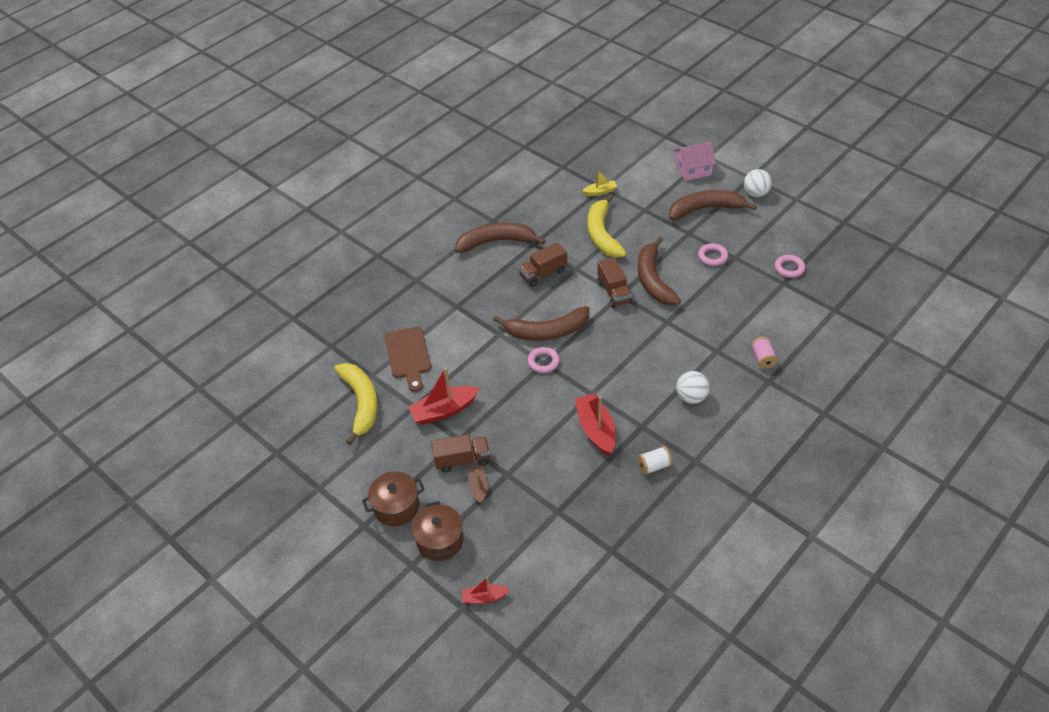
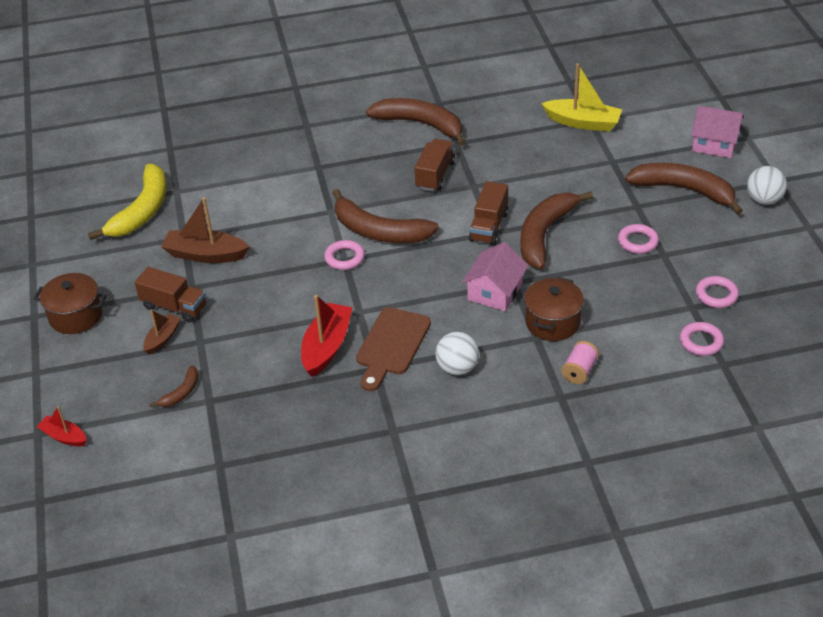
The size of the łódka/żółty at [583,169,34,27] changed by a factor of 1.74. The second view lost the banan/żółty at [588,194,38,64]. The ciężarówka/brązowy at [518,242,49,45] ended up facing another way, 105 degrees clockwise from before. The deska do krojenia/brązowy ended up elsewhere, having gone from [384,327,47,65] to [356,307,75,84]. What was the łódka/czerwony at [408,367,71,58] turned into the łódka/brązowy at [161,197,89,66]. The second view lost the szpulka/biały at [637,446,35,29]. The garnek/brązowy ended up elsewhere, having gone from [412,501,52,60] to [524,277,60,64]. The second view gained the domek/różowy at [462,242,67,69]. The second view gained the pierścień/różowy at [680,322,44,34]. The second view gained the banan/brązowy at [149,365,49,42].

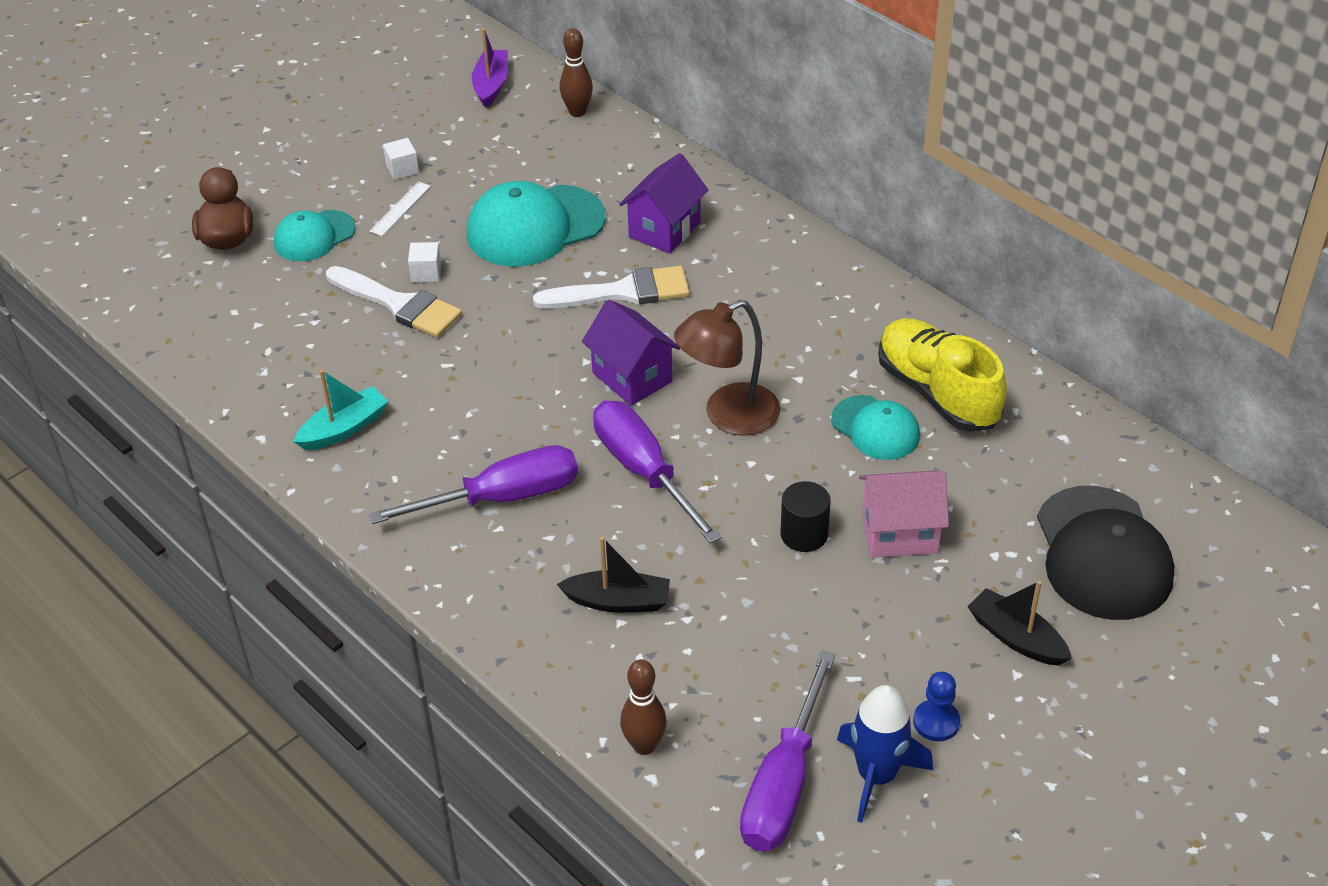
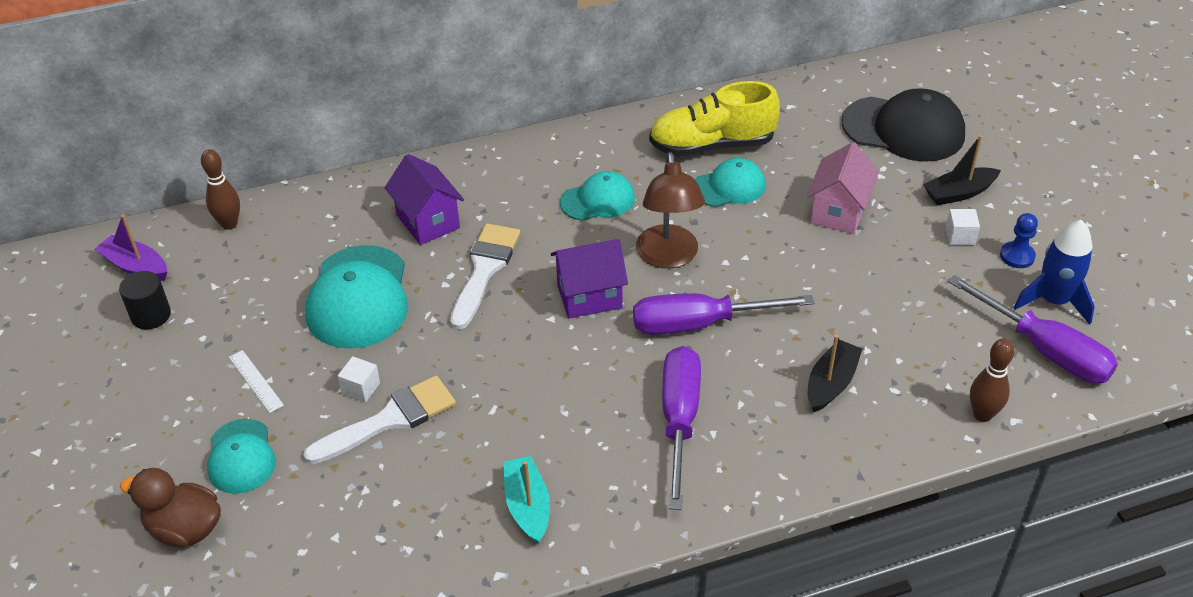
The sześcian/biały ended up elsewhere, having gone from [383,138,36,42] to [946,209,34,36]. The walec/czarny ended up elsewhere, having gone from [780,481,51,71] to [119,271,52,58]. The second view gained the czapka/turkusowy at [560,171,75,50].

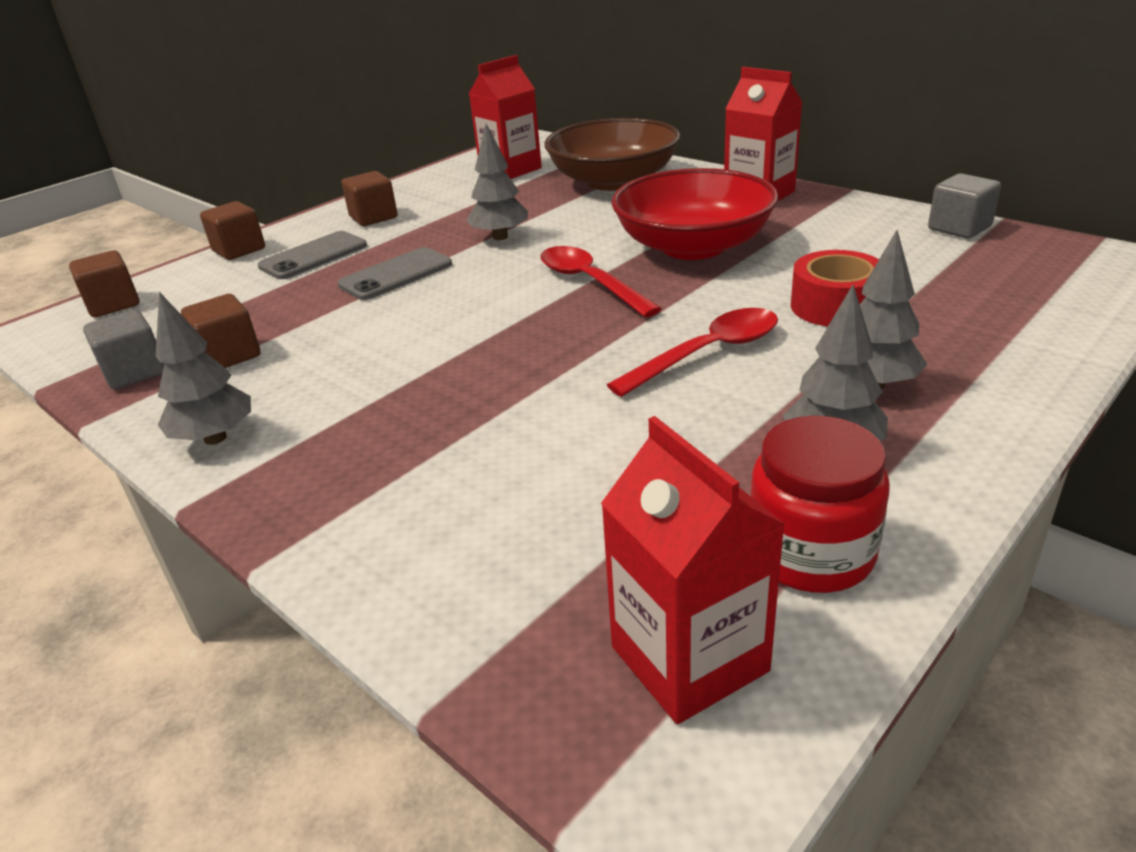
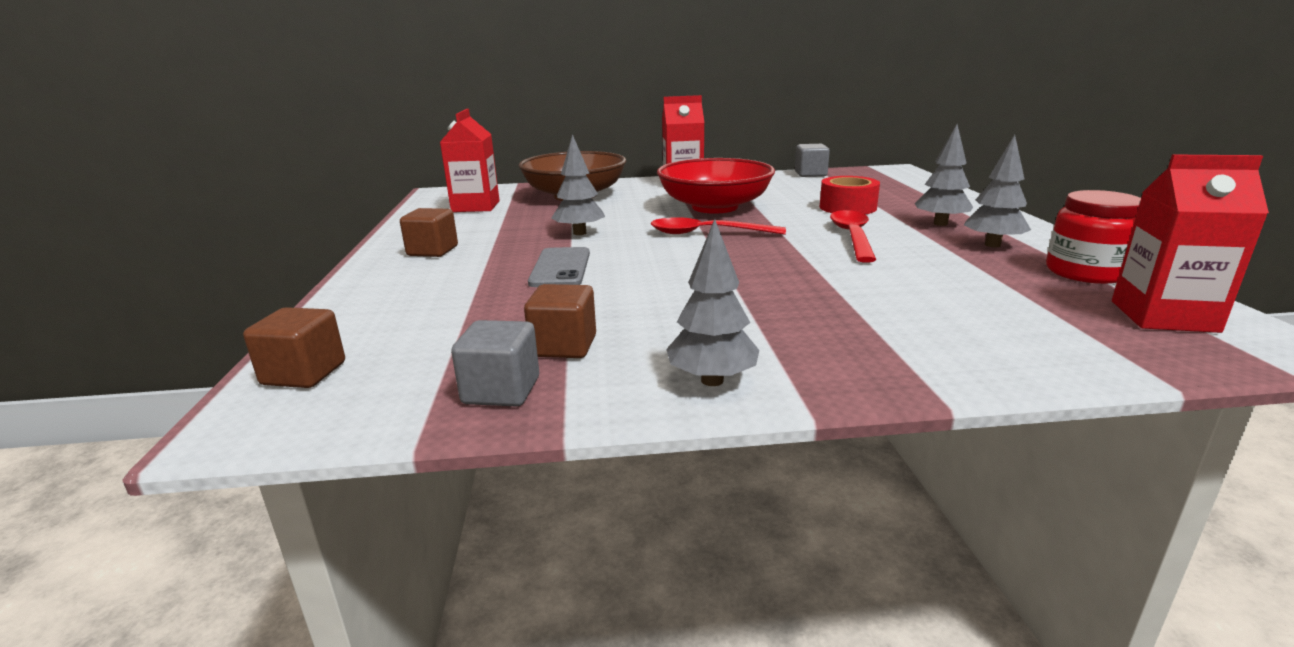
The second view lost the sześcian/brązowy at [200,201,65,59]. The second view lost the telefon/szary at [258,231,109,48].

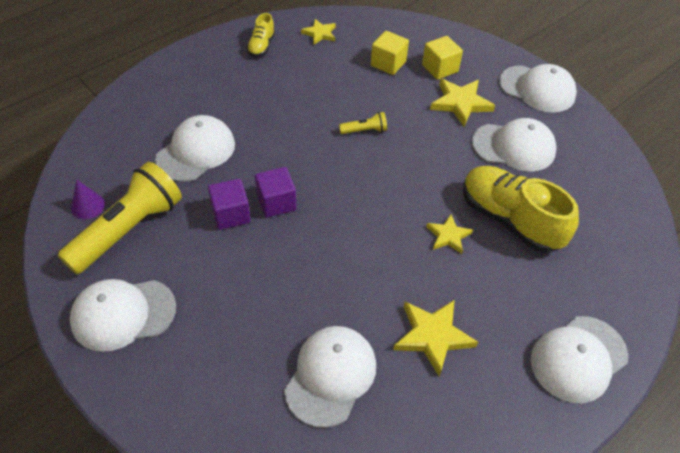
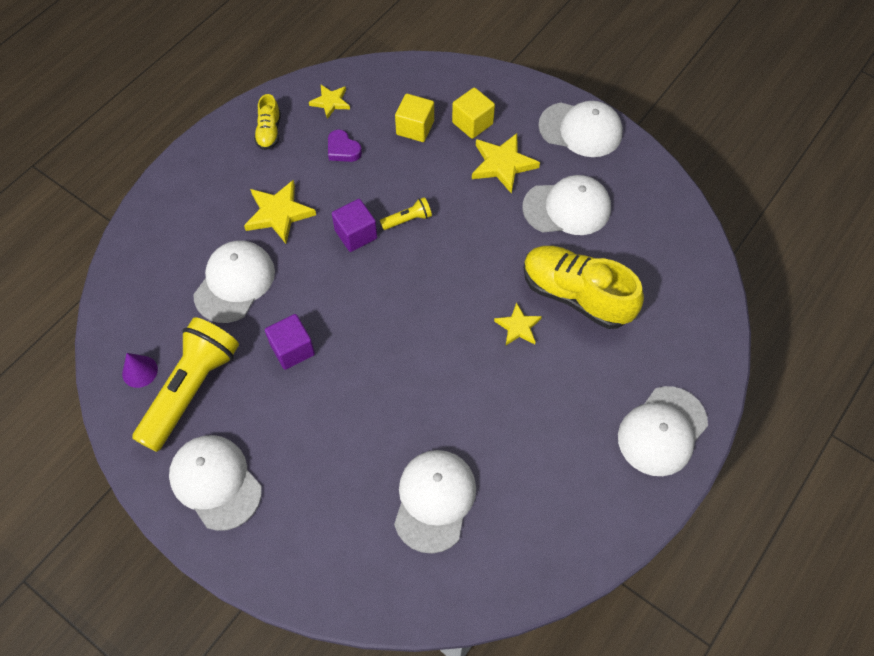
The sześcian/fioletowy ended up elsewhere, having gone from [255,167,42,51] to [332,199,45,53]. The czapka/biały at [70,279,106,73] ended up facing another way, 75 degrees clockwise from before. The gwiazda/żółty ended up elsewhere, having gone from [393,300,85,76] to [244,180,72,63]. The second view gained the serce/fioletowy at [328,130,34,32].

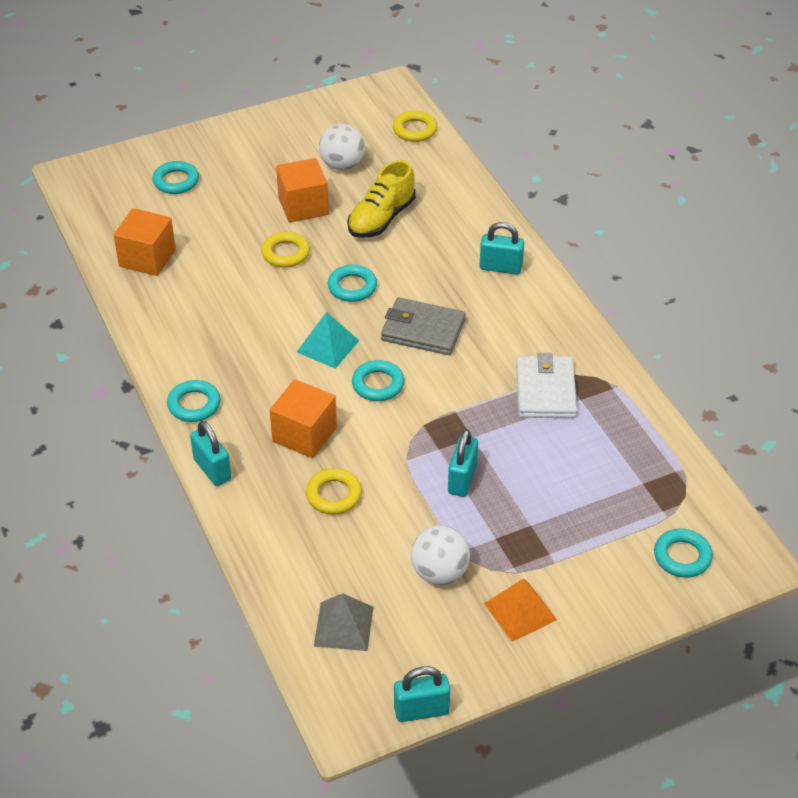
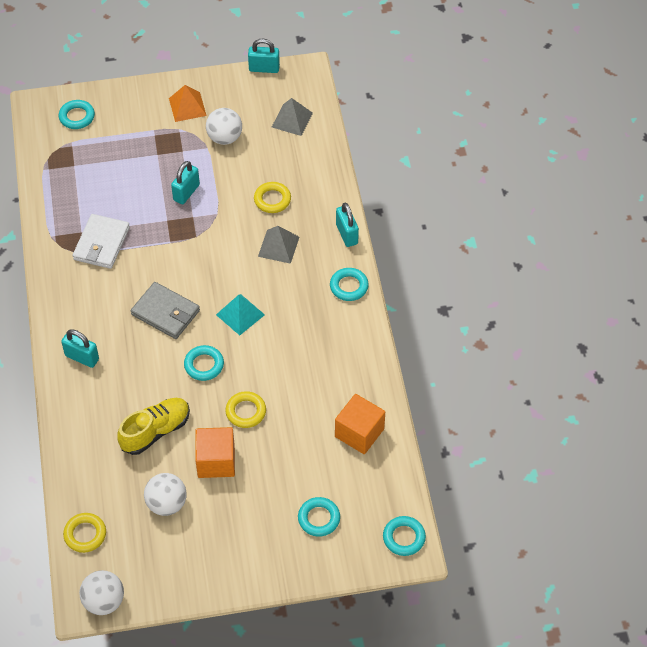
The pierścień/turkusowy ended up elsewhere, having gone from [352,360,52,41] to [383,516,43,40]. Where the sześcian/pomarańczowy stood at [270,379,67,79], the piramida/szary came to stand at [258,226,41,38]. The second view gained the piłka/biały at [79,570,45,45].

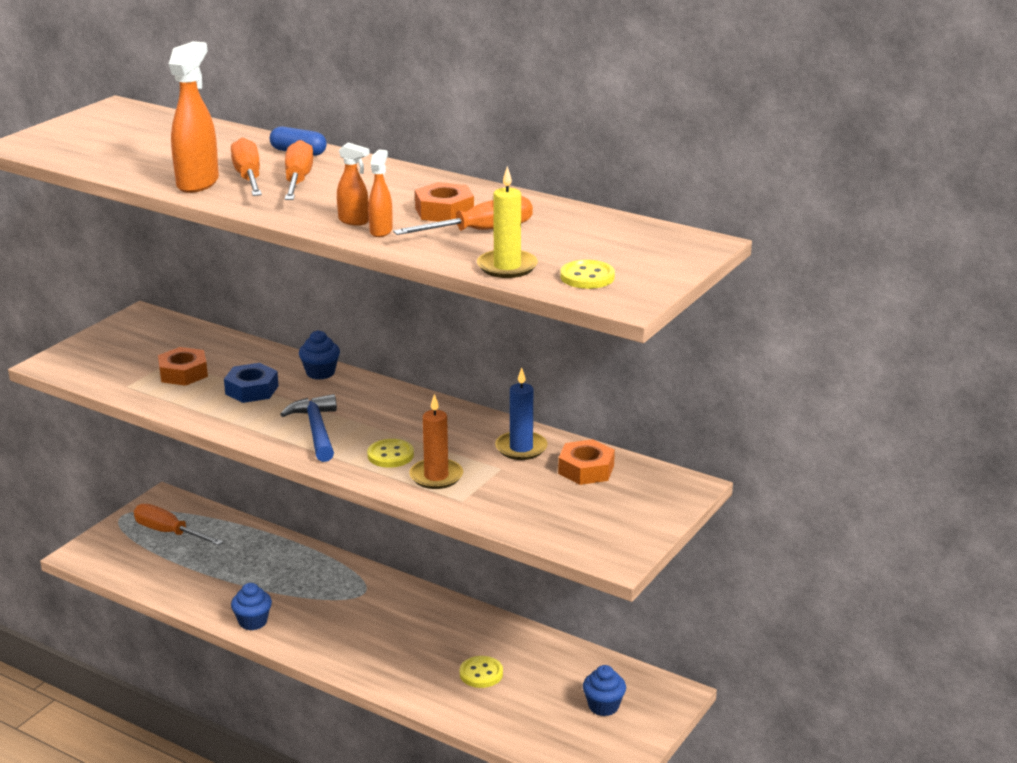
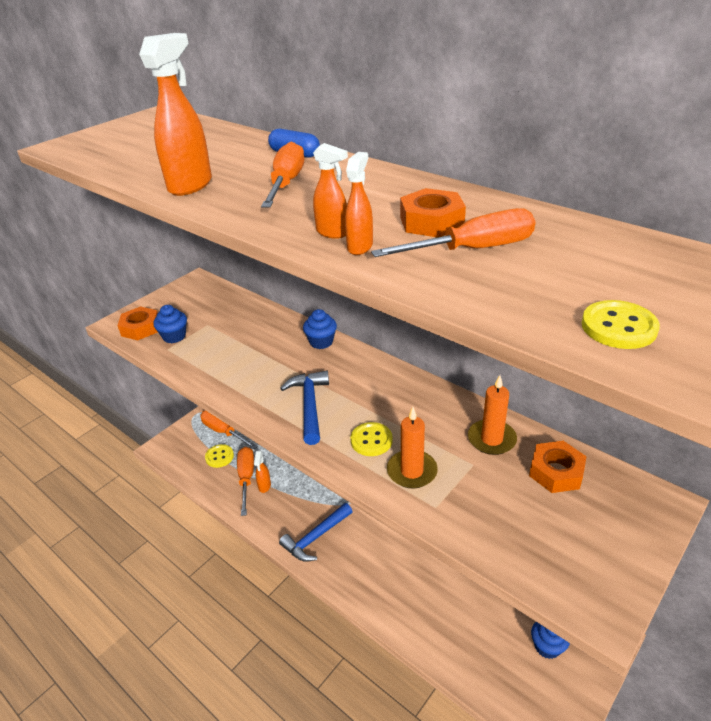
The śrubokręt/pomarańczowy ended up elsewhere, having gone from [231,138,31,58] to [237,447,17,69]. The second view lost the świeca/żółty at [477,166,61,112]. The nakrętka/pomarańczowy ended up elsewhere, having gone from [158,347,50,39] to [117,306,41,34]. The second view lost the nakrętka/niebieski at [224,363,55,40]. What was the świeca/niebieski at [495,368,53,92] turned into the świeca/pomarańczowy at [468,375,49,80]. The muffinka/niebieski ended up elsewhere, having gone from [231,583,41,47] to [153,305,34,38]. The guzik/żółty ended up elsewhere, having gone from [460,656,43,32] to [205,444,29,24]. The second view gained the spryskiwacz/pomarańczowy at [254,451,17,42]. The second view gained the młotek/niebieski at [279,503,74,59].

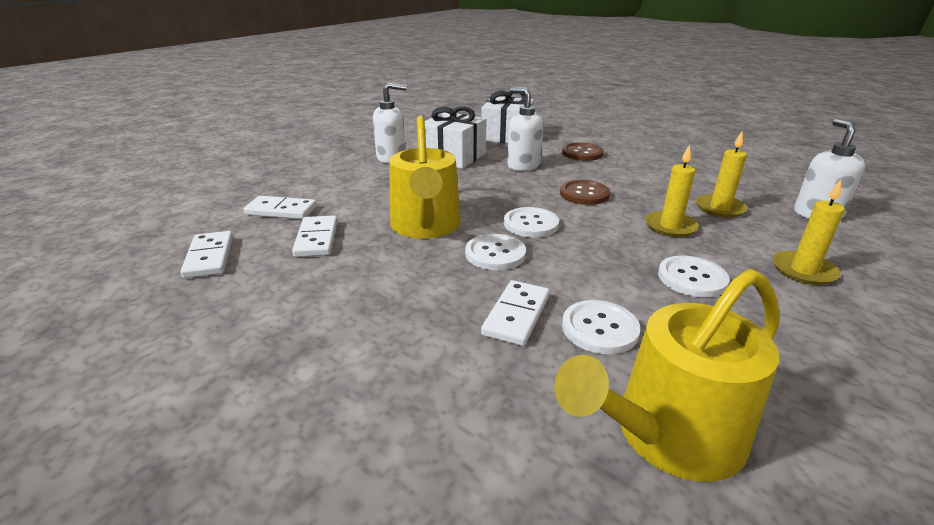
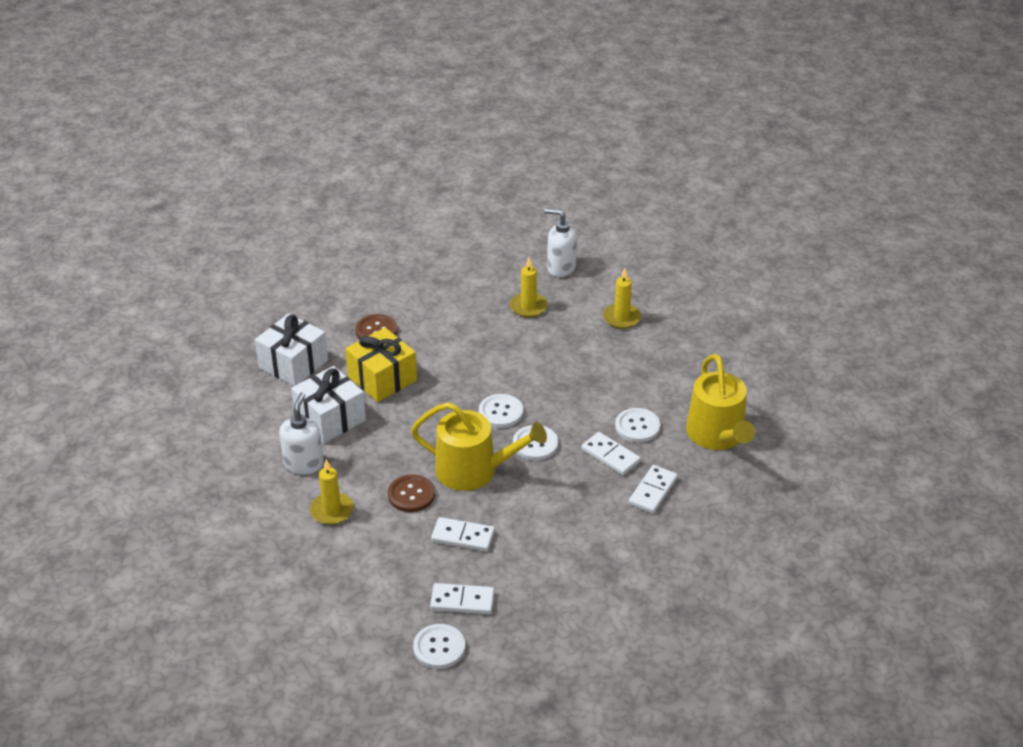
Where the dozownik mydła/biały stood at [507,88,37,83], the prezent/żółty came to stand at [345,328,72,74]. The świeca/żółty ended up elsewhere, having gone from [645,145,54,92] to [310,459,44,66]. The guzik/brązowy ended up elsewhere, having gone from [560,180,50,25] to [388,474,47,38]. The kostka domina/biały ended up elsewhere, having gone from [244,196,73,23] to [629,465,49,48]. The guzik/biały ended up elsewhere, having gone from [658,255,72,42] to [413,624,52,45].

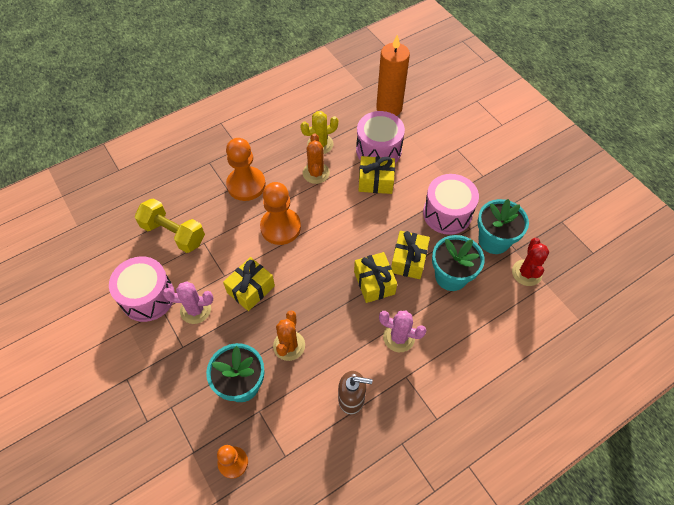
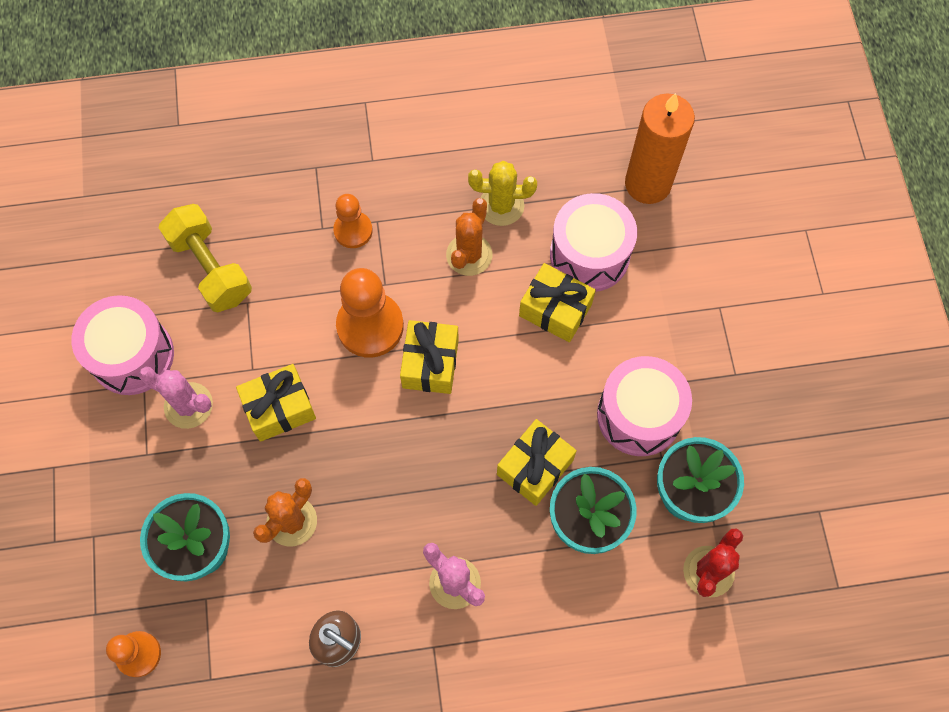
The size of the pionek/pomarańczowy at [226,138,40,63] changed by a factor of 0.60. The prezent/żółty ended up elsewhere, having gone from [354,252,43,51] to [400,320,59,74].

